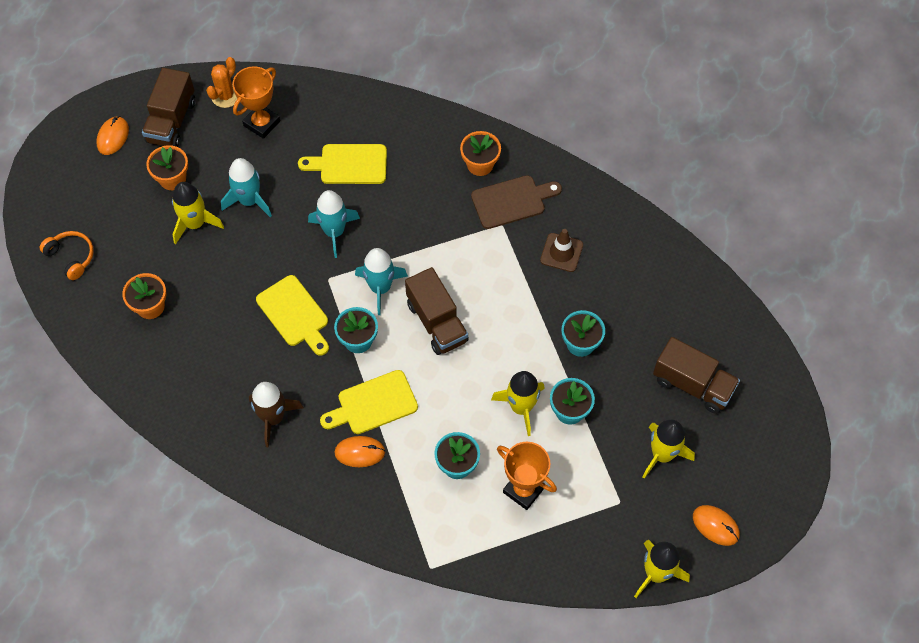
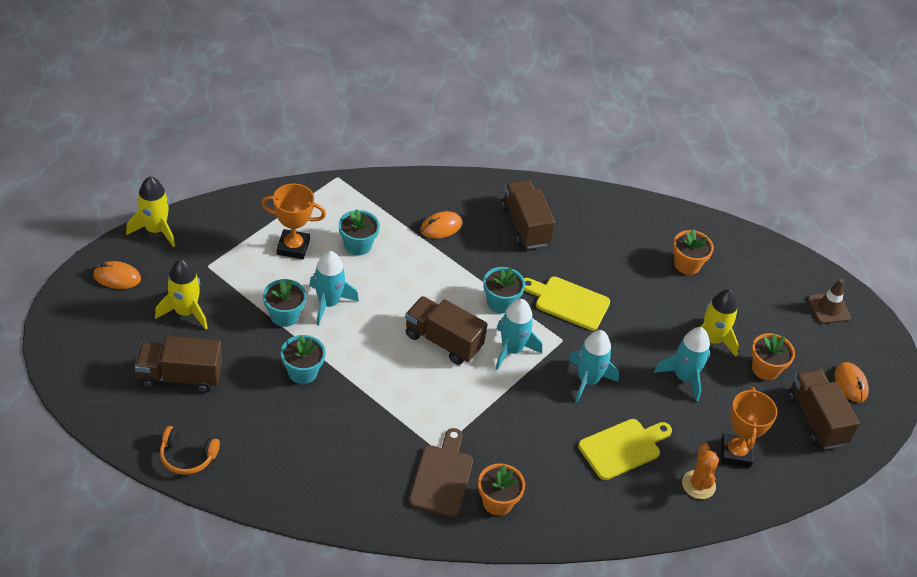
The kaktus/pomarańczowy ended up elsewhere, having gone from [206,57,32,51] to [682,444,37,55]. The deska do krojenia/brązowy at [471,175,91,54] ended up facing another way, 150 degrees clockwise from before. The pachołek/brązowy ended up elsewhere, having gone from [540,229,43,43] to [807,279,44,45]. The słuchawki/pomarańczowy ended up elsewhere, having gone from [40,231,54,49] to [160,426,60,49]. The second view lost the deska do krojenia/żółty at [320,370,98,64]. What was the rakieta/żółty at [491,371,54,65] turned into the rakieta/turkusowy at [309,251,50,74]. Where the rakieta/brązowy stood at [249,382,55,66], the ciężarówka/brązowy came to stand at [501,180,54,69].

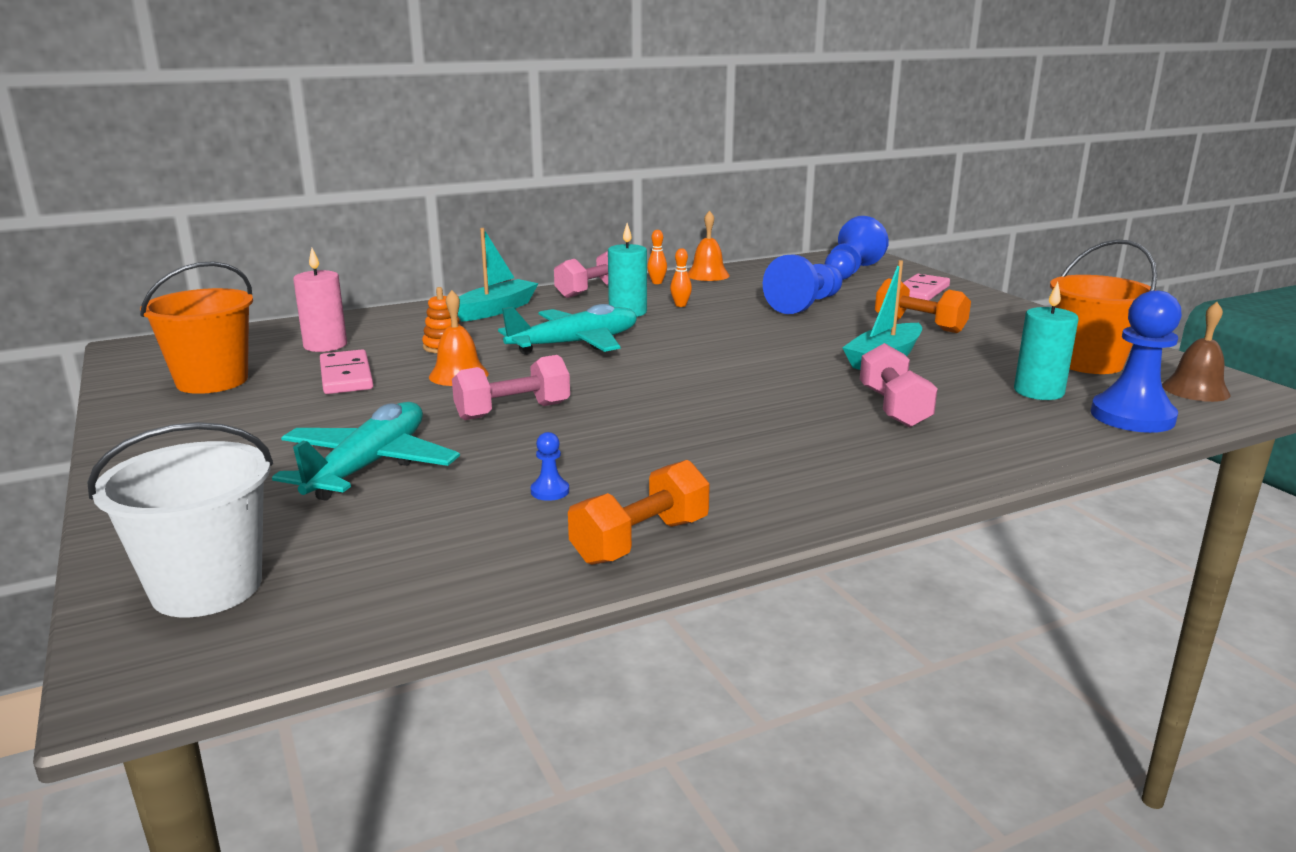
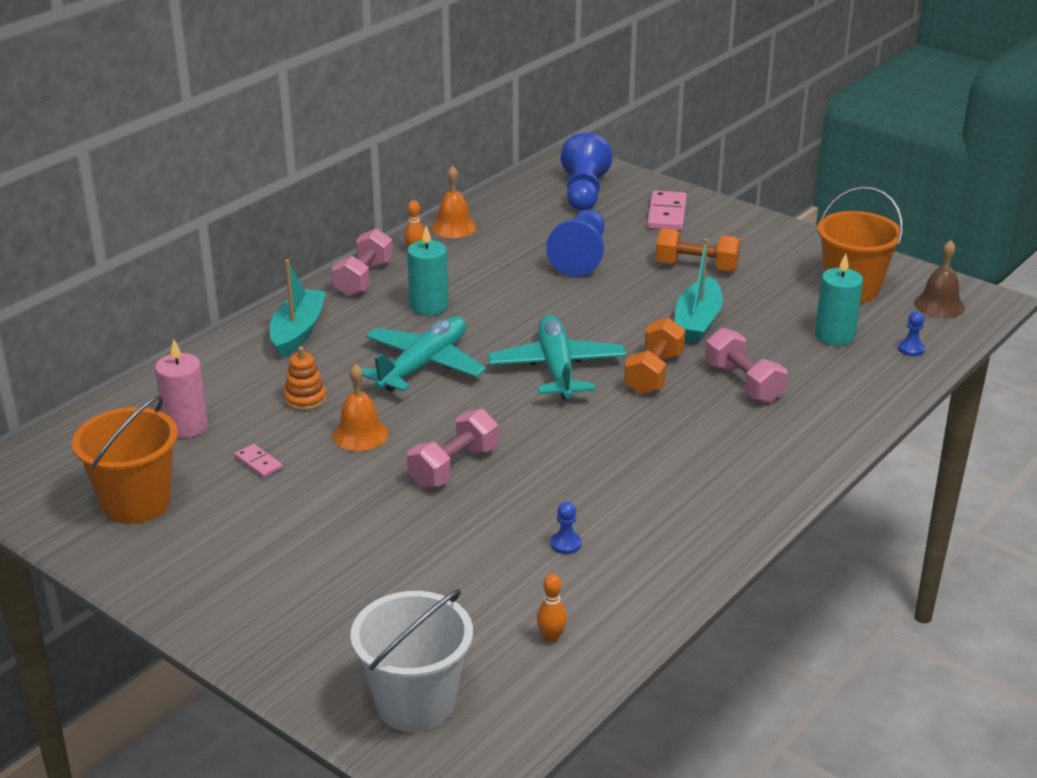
The kręgiel/pomarańczowy ended up elsewhere, having gone from [670,248,22,59] to [537,574,30,68]. The size of the pionek/niebieski at [1091,290,91,143] changed by a factor of 0.42. The size of the kostka domina/różowy at [320,349,53,45] changed by a factor of 0.54. The samolot/turkusowy ended up elsewhere, having gone from [272,402,188,99] to [488,315,138,84]. The hantel/pomarańczowy ended up elsewhere, having gone from [568,460,142,105] to [624,318,62,77].

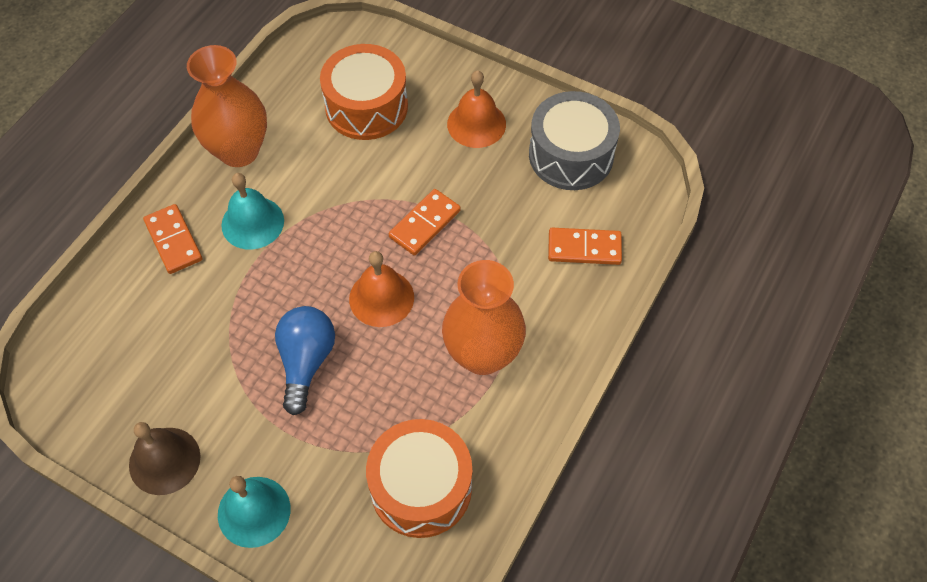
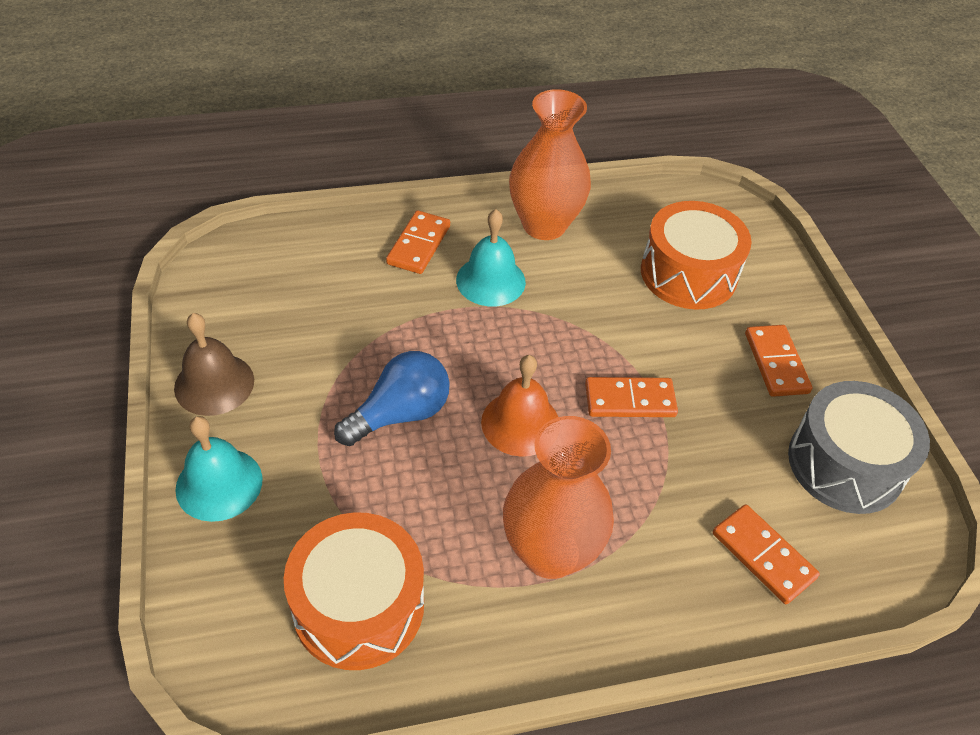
Where the dzwonek/pomarańczowy stood at [447,70,59,78], the kostka domina/pomarańczowy came to stand at [745,325,67,72].

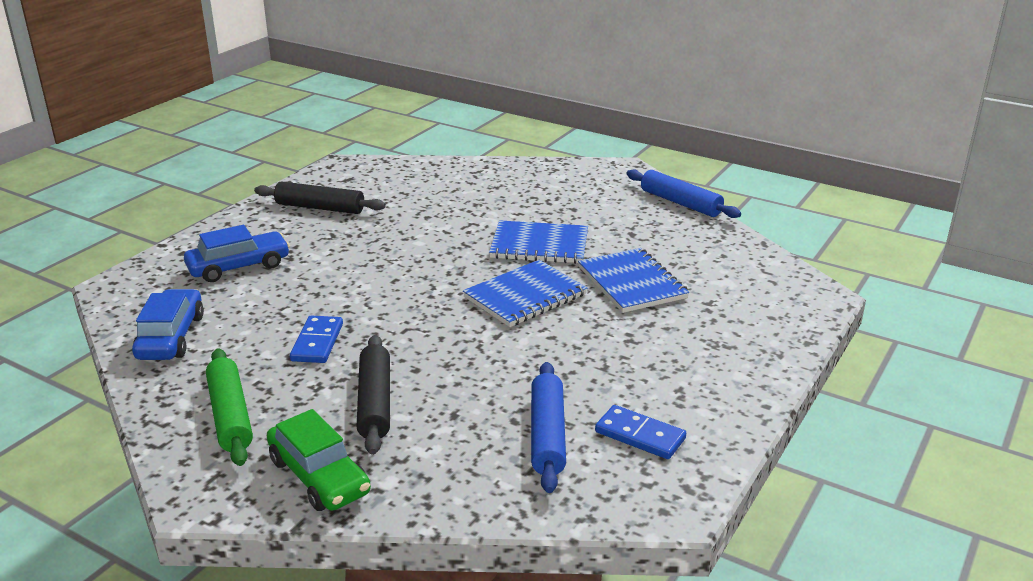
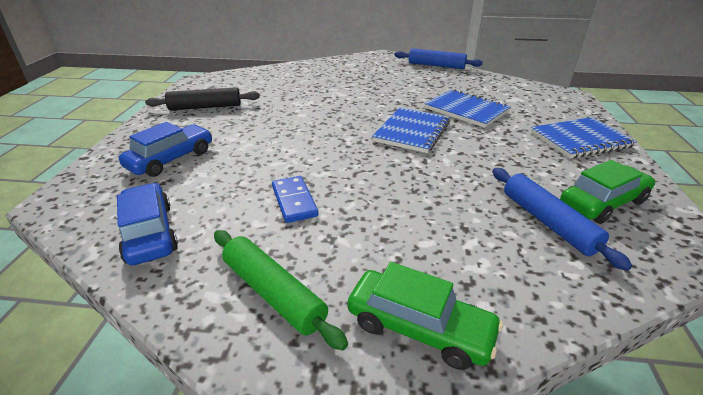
The zeszyt/niebieski ended up elsewhere, having gone from [489,220,99,44] to [531,117,106,41]. The second view lost the wałek do ciasta/czarny at [356,335,34,120]. Where the kostka domina/niebieski stood at [595,405,91,54], the samochód/zielony came to stand at [560,160,95,64].

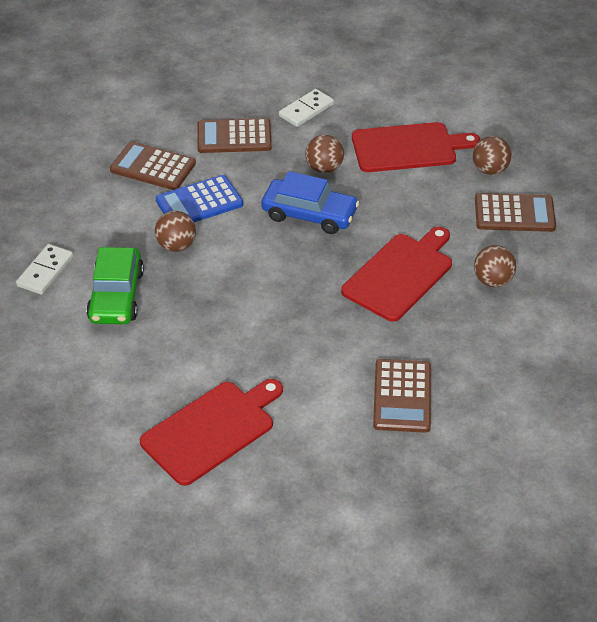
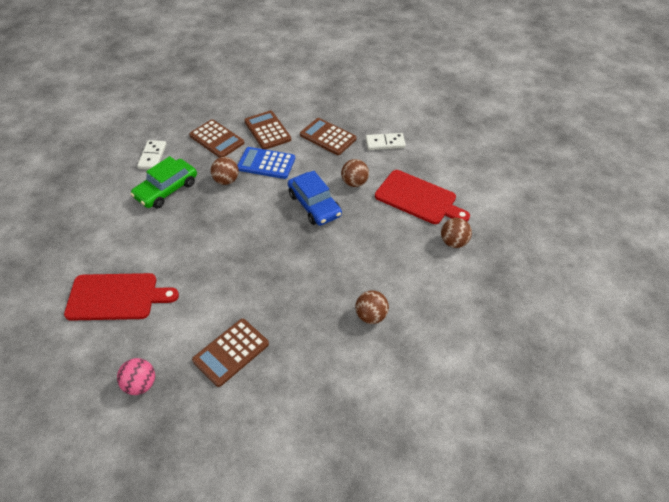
The kalkulator/brązowy ended up elsewhere, having gone from [475,193,81,39] to [189,119,55,39]. The second view lost the deska do krojenia/czerwony at [341,227,111,95]. The kostka domina/biały at [16,244,57,51] ended up facing another way, 60 degrees counterclockwise from before. The second view gained the piłka/różowy at [117,358,38,37].

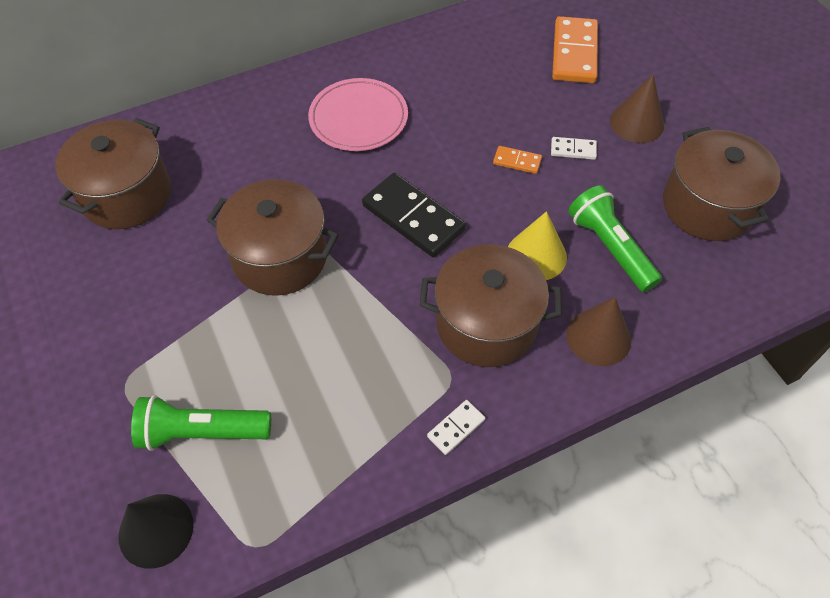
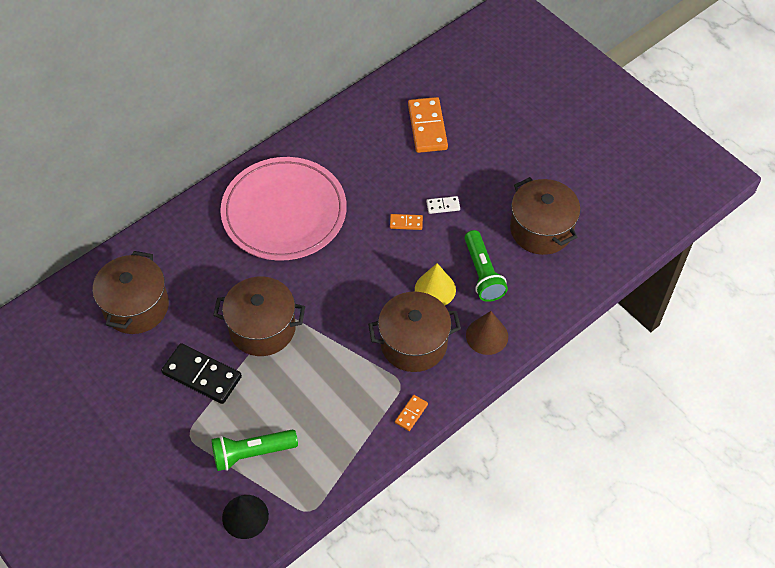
The second view lost the stożek/brązowy at [610,74,54,69]. The size of the talerz/różowy at [308,78,100,73] changed by a factor of 1.70. The kostka domina/czarny ended up elsewhere, having gone from [362,173,104,85] to [161,343,81,61]. The latarka/zielony at [568,185,94,107] ended up facing another way, 150 degrees counterclockwise from before. What was the kostka domina/biały at [427,400,58,55] turned into the kostka domina/pomarańczowy at [395,395,33,36].

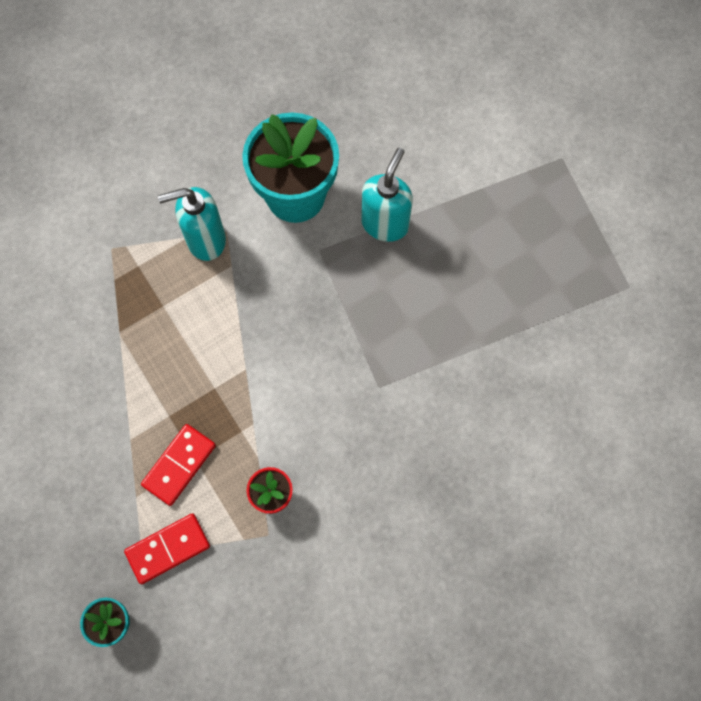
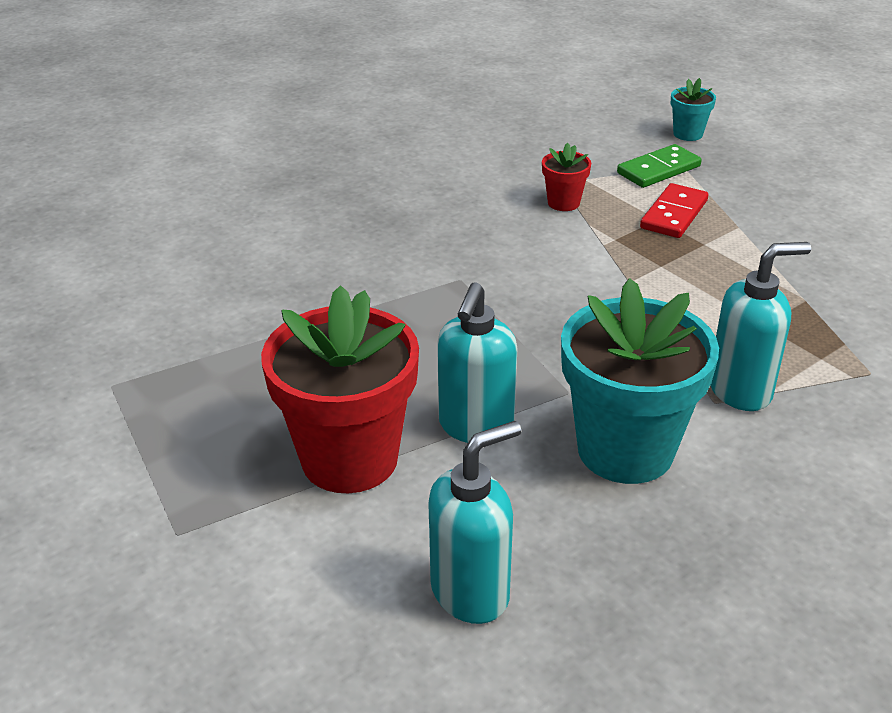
What was the kostka domina/czerwony at [124,513,86,71] turned into the kostka domina/zielony at [617,144,84,44]. The second view gained the doniczka/czerwony at [261,285,158,208]. The second view gained the dozownik mydła/turkusowy at [428,421,93,203].

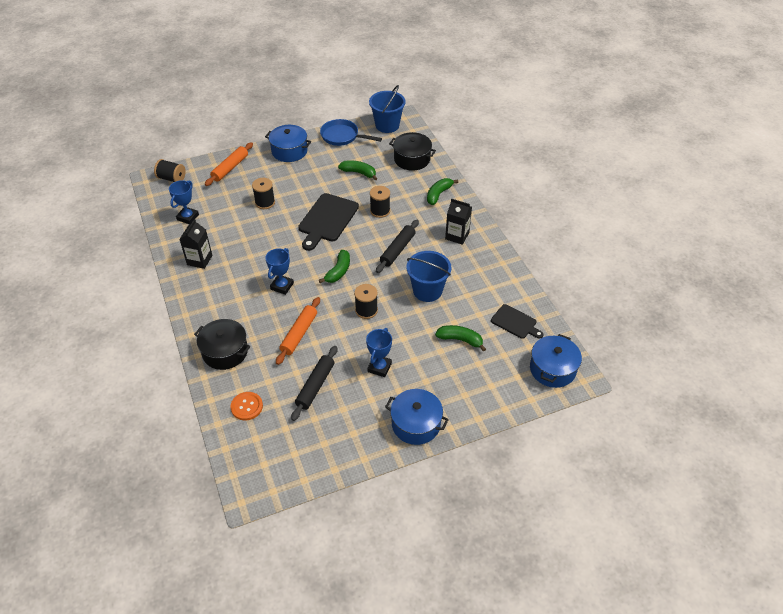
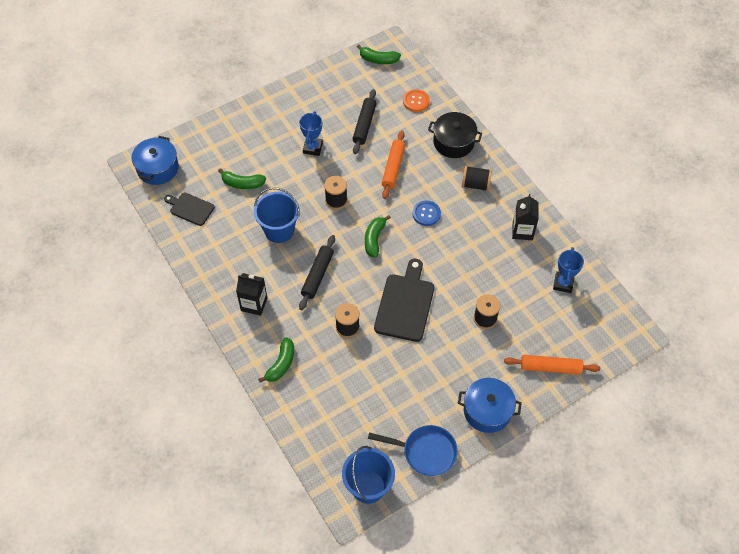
The second view lost the garnek/czarny at [389,132,47,39]. The wałek do ciasta/pomarańczowy at [205,142,48,44] ended up facing another way, 75 degrees clockwise from before. The szpulka/czarny ended up elsewhere, having gone from [154,159,32,23] to [462,166,30,25]. The banan/zielony ended up elsewhere, having gone from [338,160,40,20] to [357,45,44,19]. Where the puchar/niebieski stood at [265,248,29,47], the guzik/niebieski came to stand at [412,201,29,25]. The second view lost the garnek/niebieski at [385,389,64,56].

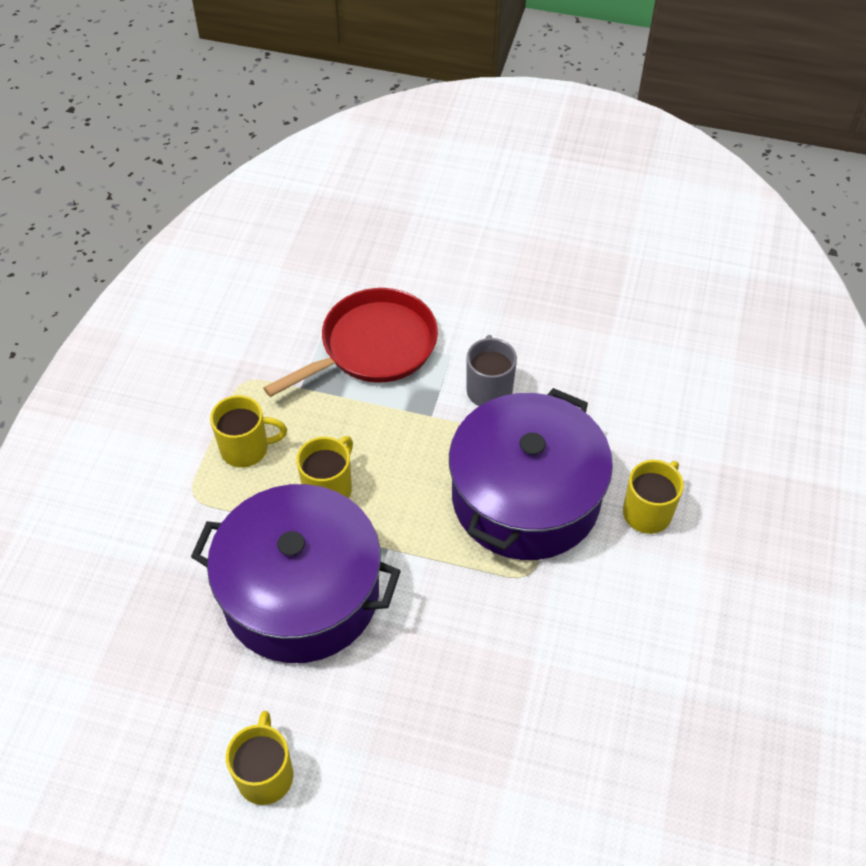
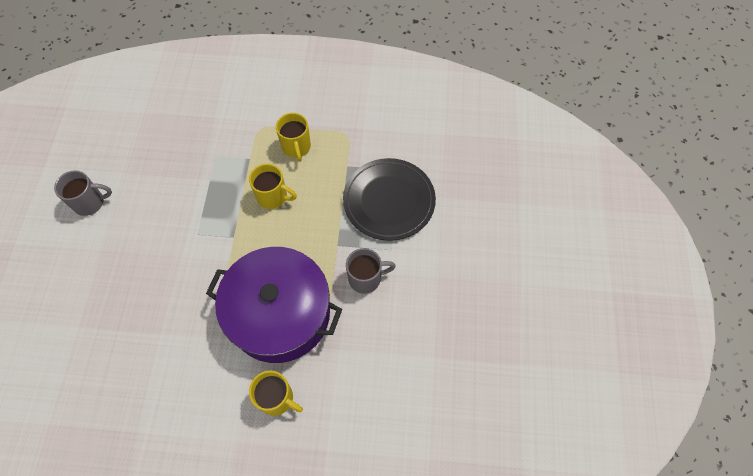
Where the patelnia/czerwony stood at [263,288,175,109], the talerz/czarny came to stand at [343,158,93,83]. The second view lost the garnek/fioletowy at [191,484,210,179]. What was the kubek/żółty at [226,711,67,94] turned into the kubek/szary at [54,170,58,46].

